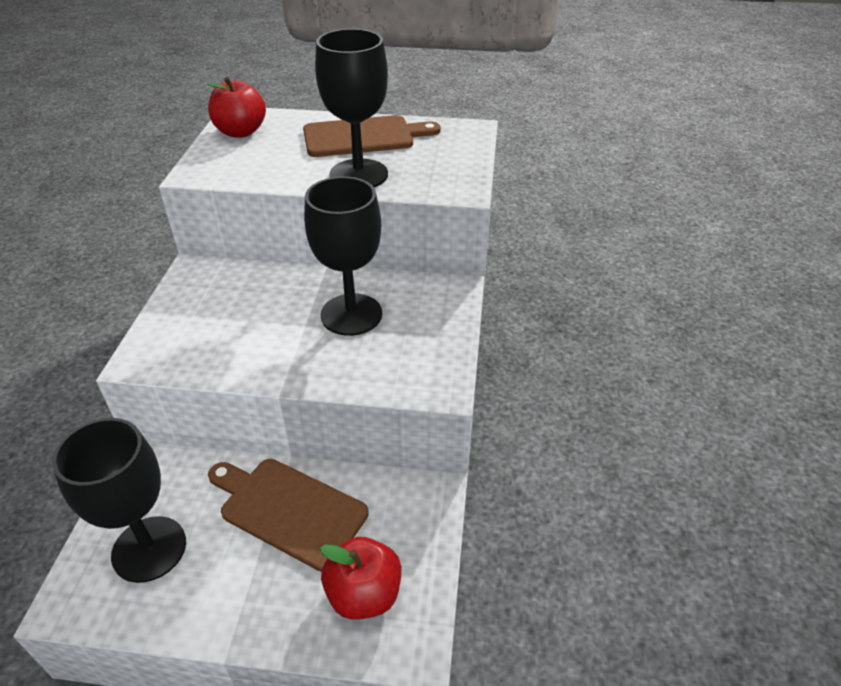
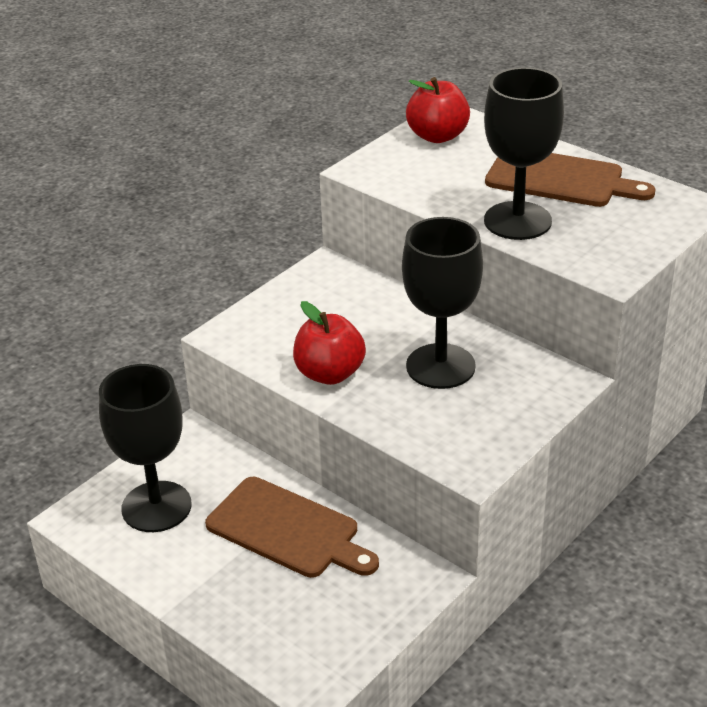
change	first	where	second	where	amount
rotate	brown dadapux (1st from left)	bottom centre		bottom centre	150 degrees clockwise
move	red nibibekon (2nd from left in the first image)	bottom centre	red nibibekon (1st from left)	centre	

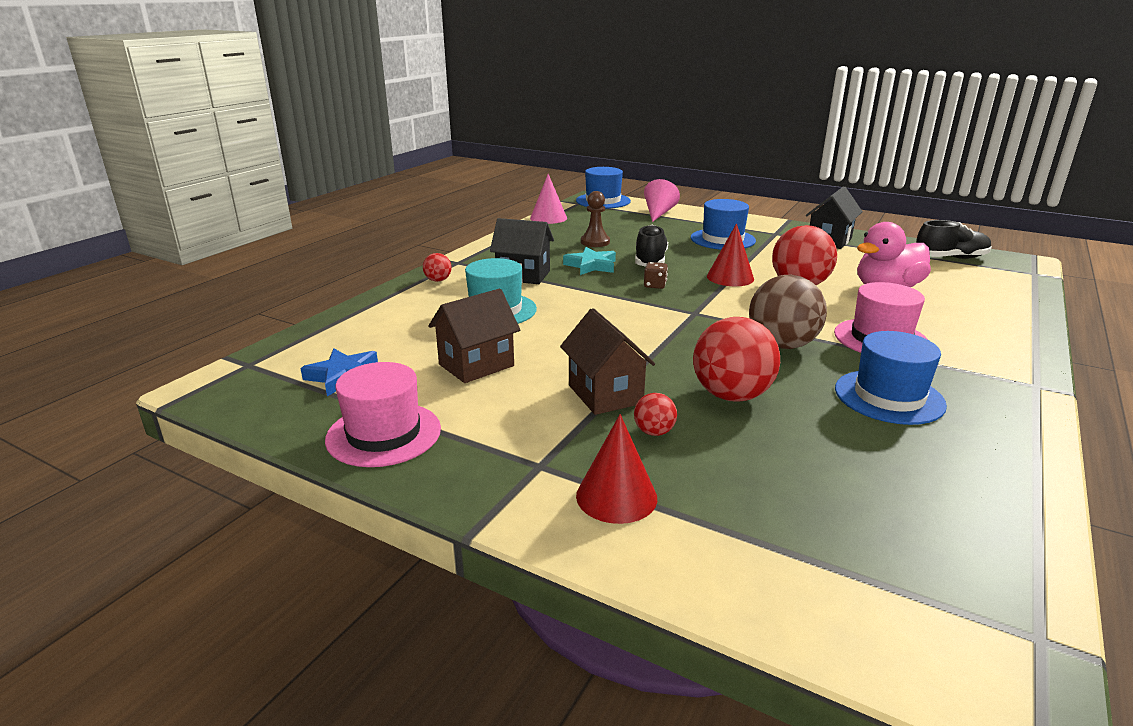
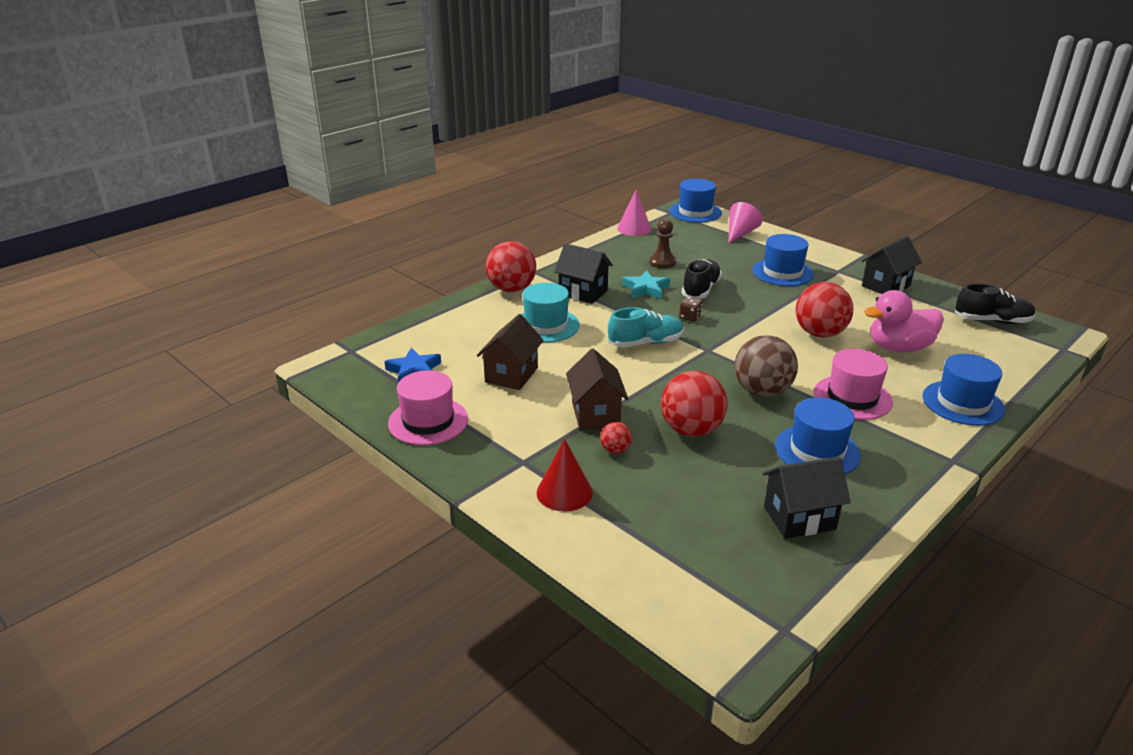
change	first	where	second	where	amount
rotate	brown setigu (1st from left)	centre		centre	45 degrees counterclockwise
resize	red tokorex (1st from left)	centre		centre	x2.12
insert			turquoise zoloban	centre	
insert			black setigu (2nd from left)	middle right	
insert			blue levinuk (4th from left)	middle right	
delete	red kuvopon (2nd from left)	centre			

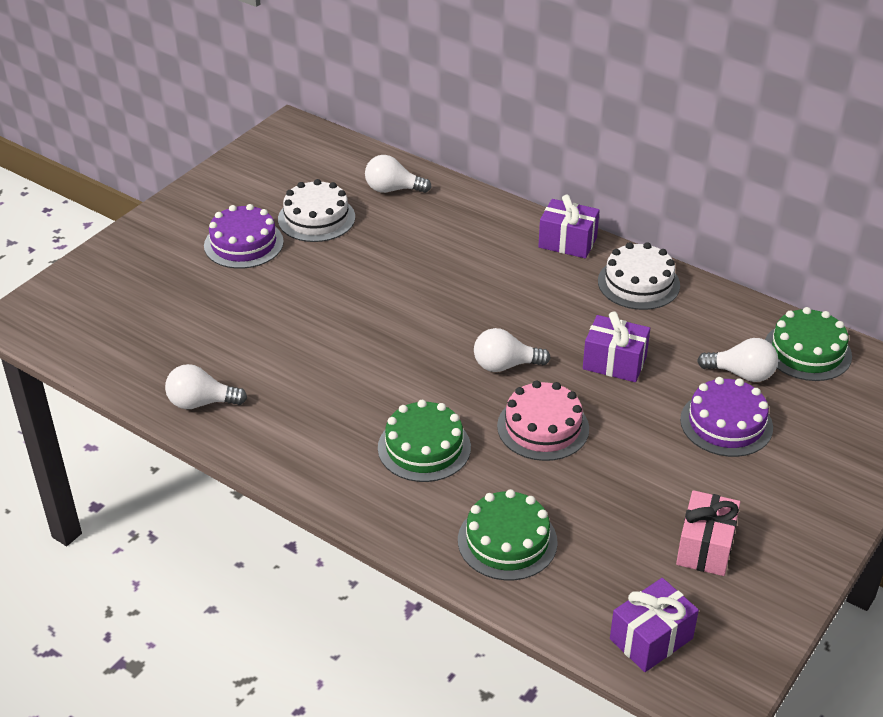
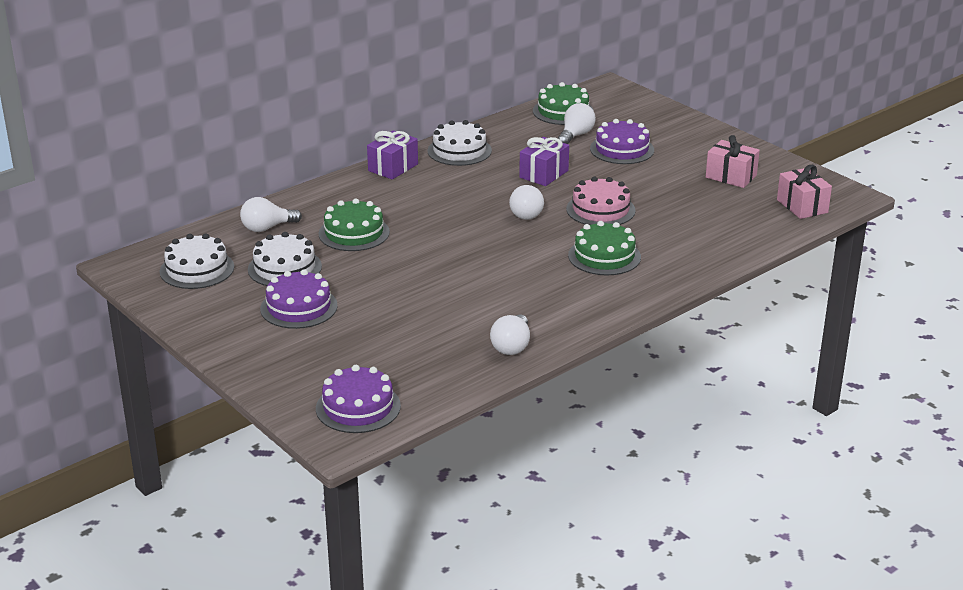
change	first	where	second	where	amount
insert			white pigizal (1st from left)	middle left	
rotate	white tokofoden (2nd from left in the first image)	top centre	white tokofoden (1st from left)	middle left	45 degrees clockwise
insert			purple pigizal (2nd from left)	bottom centre	
move	green pigizal (2nd from left in the first image)	bottom centre	green pigizal (1st from left)	centre	
recolor	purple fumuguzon (3rd from left)	bottom right	pink fumuguzon (2nd from left)	top right	

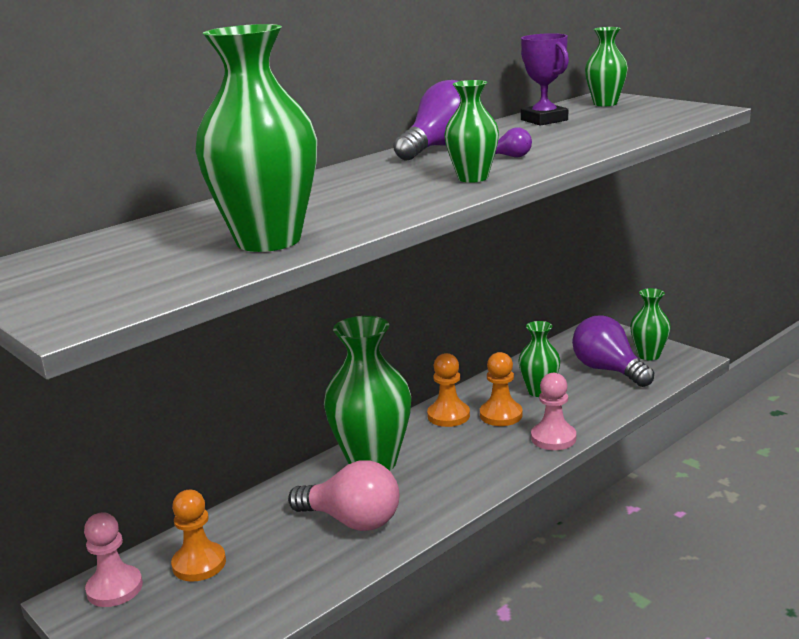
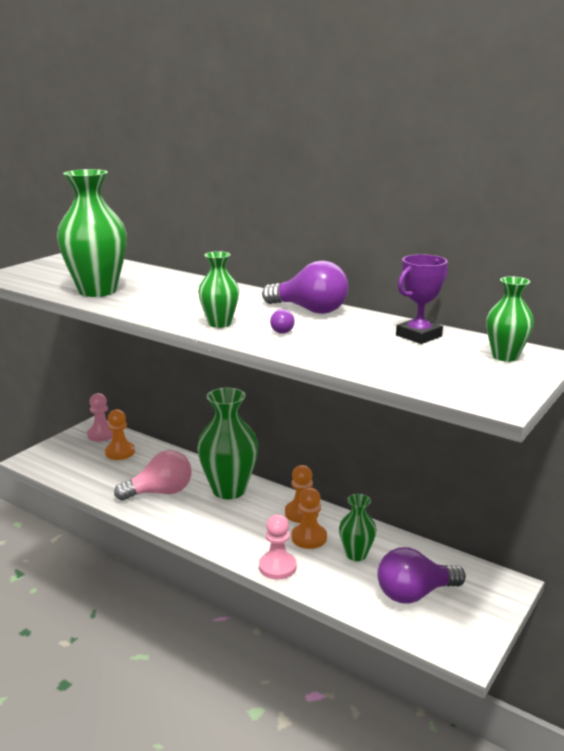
change	first	where	second	where	amount
rotate	pink tokofoden	bottom centre		middle left	120 degrees counterclockwise
rotate	purple tokofoden (3rd from left)	middle right		bottom right	150 degrees counterclockwise
delete	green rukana (6th from left)	middle right			

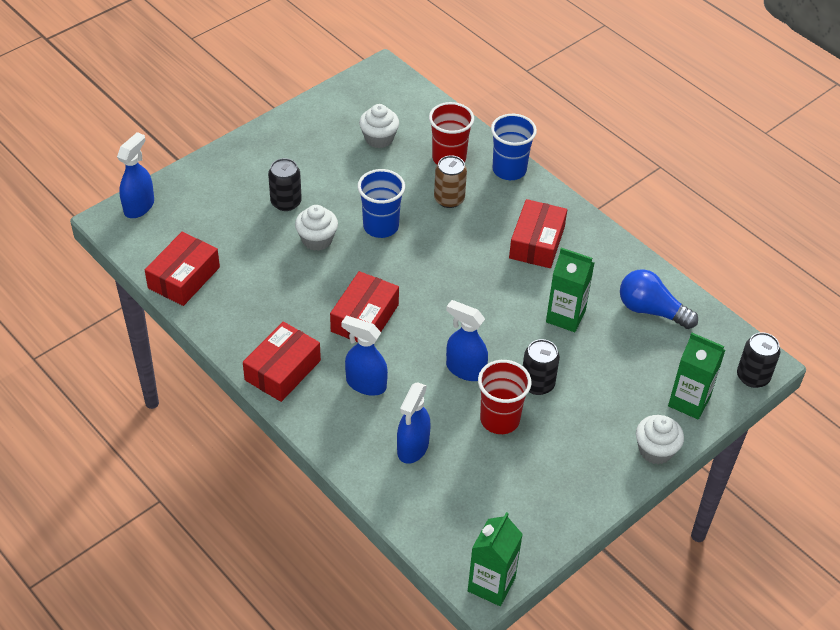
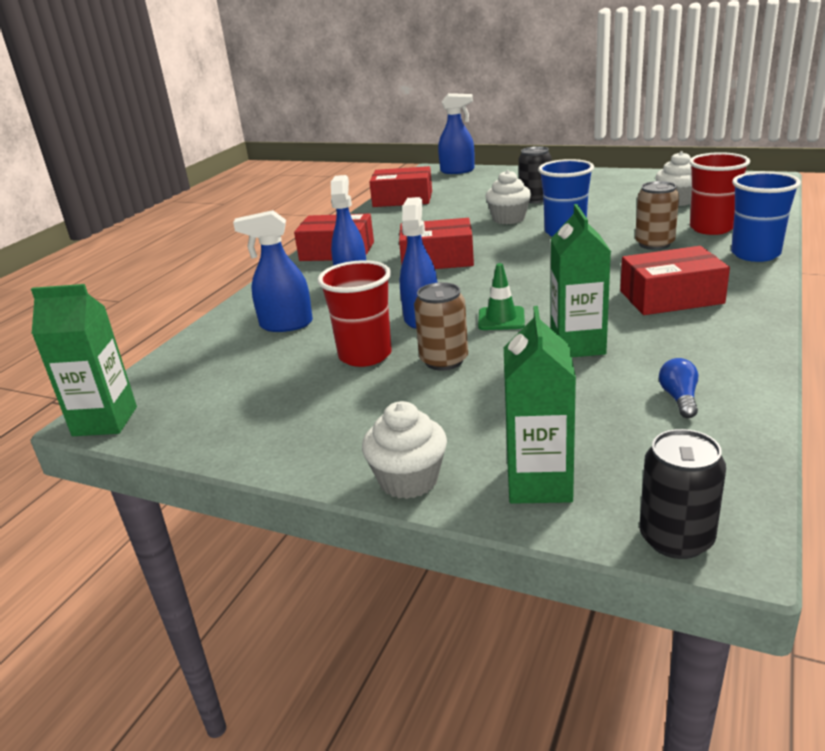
change	first	where	second	where	amount
recolor	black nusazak (2nd from left)	centre	brown nusazak (1st from left)	centre	
insert			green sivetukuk	centre	
resize	blue tokofoden	middle right		middle right	x0.51

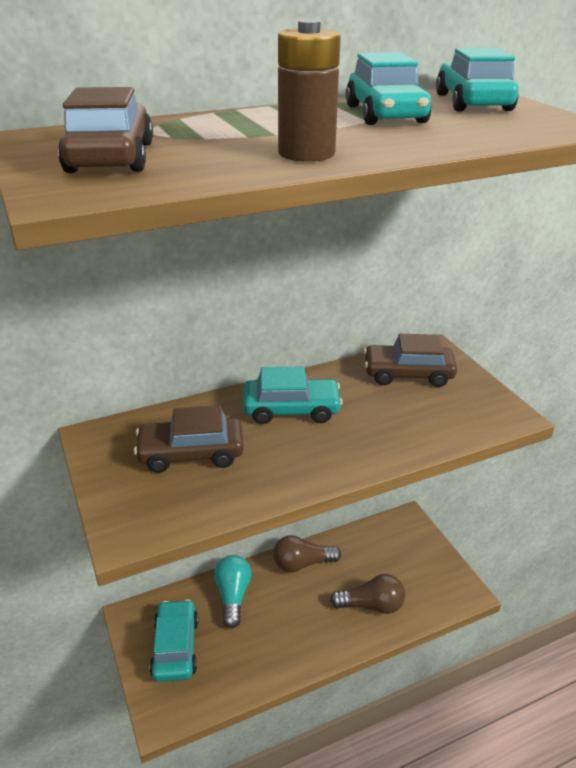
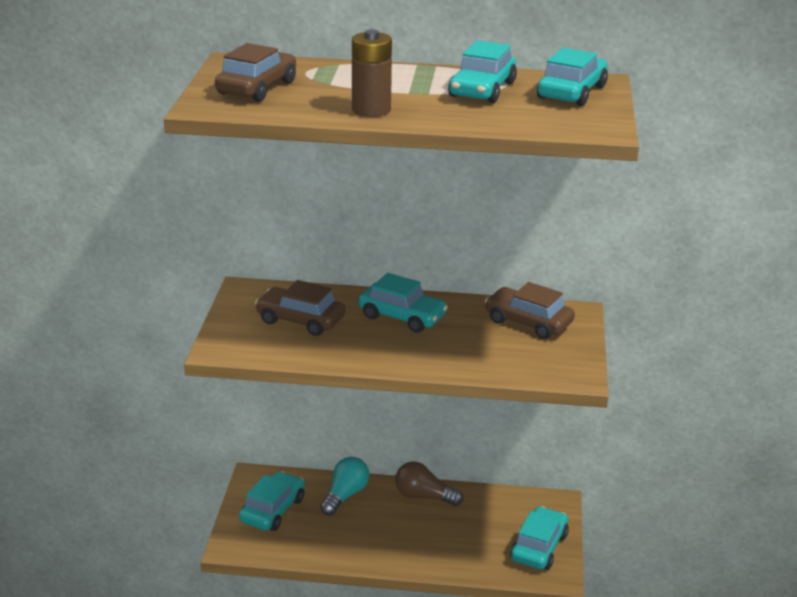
change	first	where	second	where	amount
insert			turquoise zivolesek (4th from left)	bottom right	
delete	brown tokofoden (2nd from left)	bottom centre			

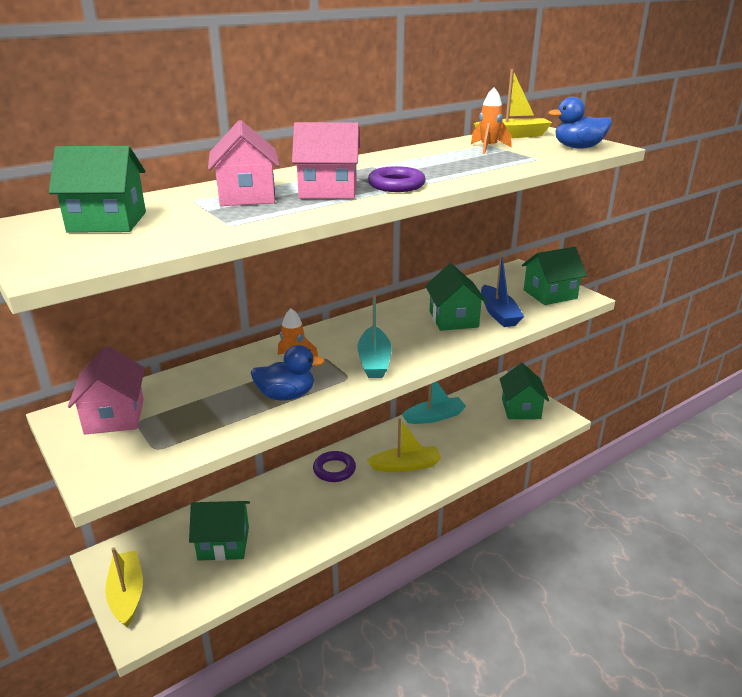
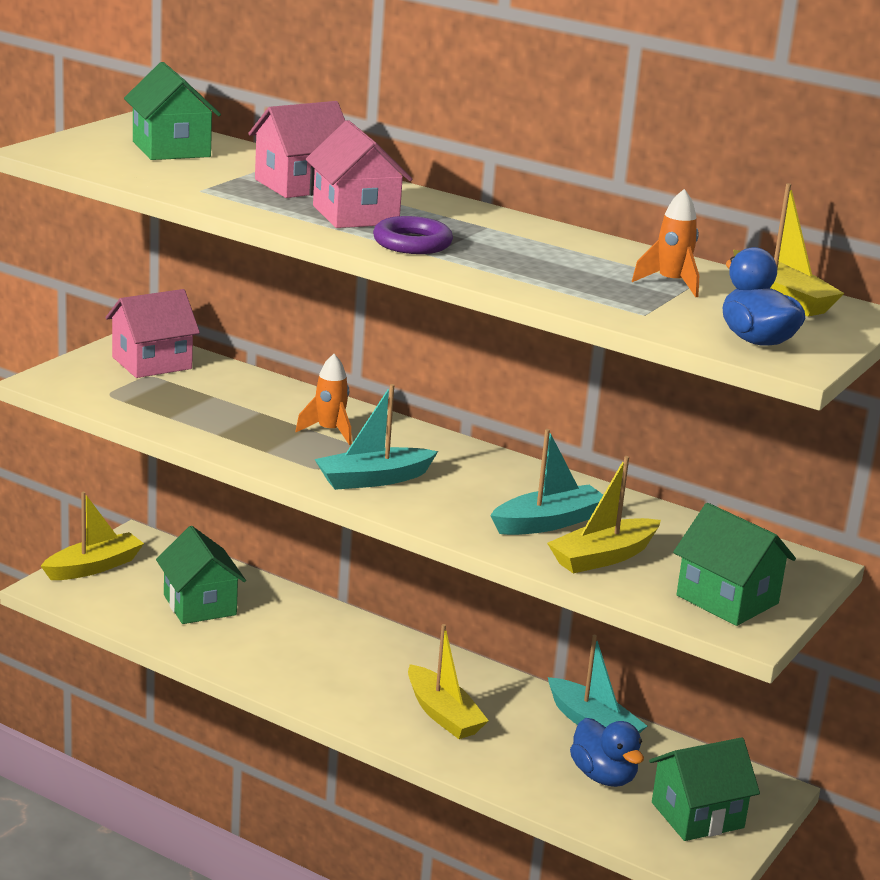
change	first	where	second	where	amount
replace	green setigu (3rd from left)	centre	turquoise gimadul (2nd from left)	centre	
recolor	blue gimadul	middle right	yellow gimadul (3rd from left)	middle right	
move	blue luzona (1st from left)	centre		bottom right	
delete	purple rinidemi (1st from left)	bottom centre			

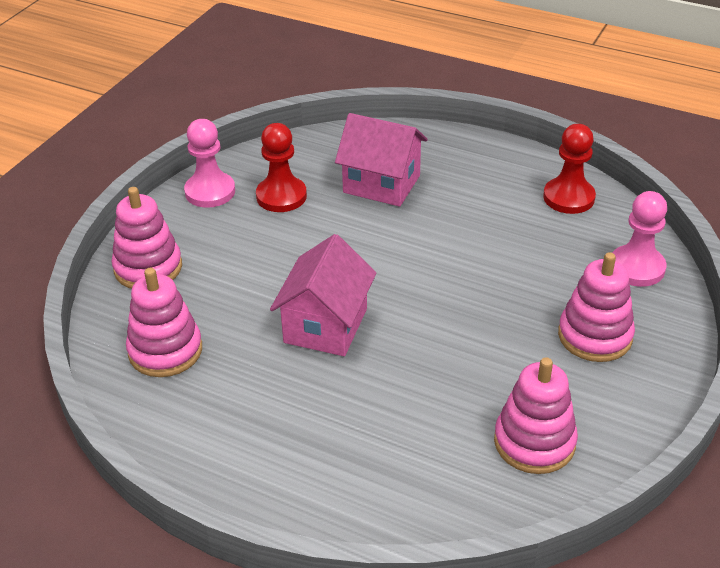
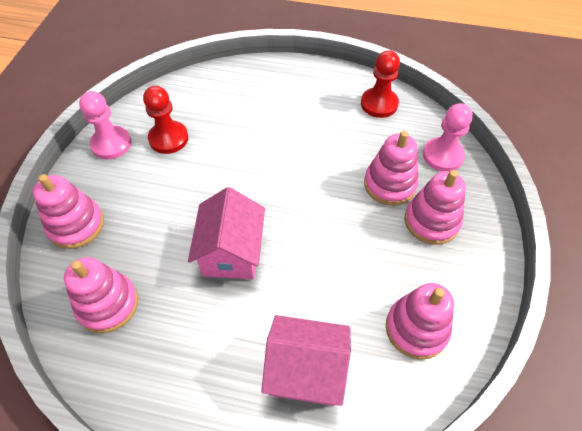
change	first	where	second	where	amount
move	pink setigu (2nd from left)	top centre		bottom centre	
insert			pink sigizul (3rd from left)	middle right	

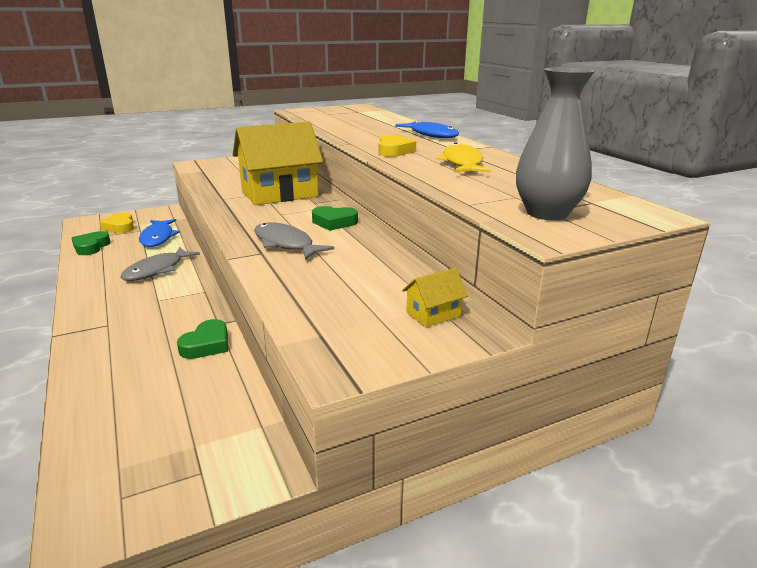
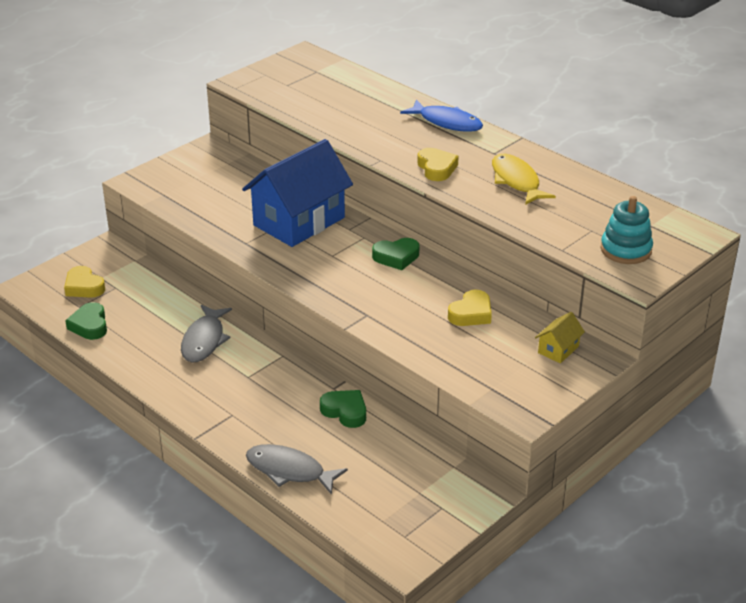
change	first	where	second	where	amount
recolor	yellow setigu (1st from left)	top centre	blue setigu	top centre	
move	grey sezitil (2nd from left)	centre		bottom centre	
rotate	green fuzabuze (2nd from left)	middle left		bottom centre	60 degrees counterclockwise
insert			yellow fuzabuze (3rd from left)	centre	
replace	grey rukana	top right	turquoise sigizul	middle right	
delete	blue sezitil (1st from left)	middle left			

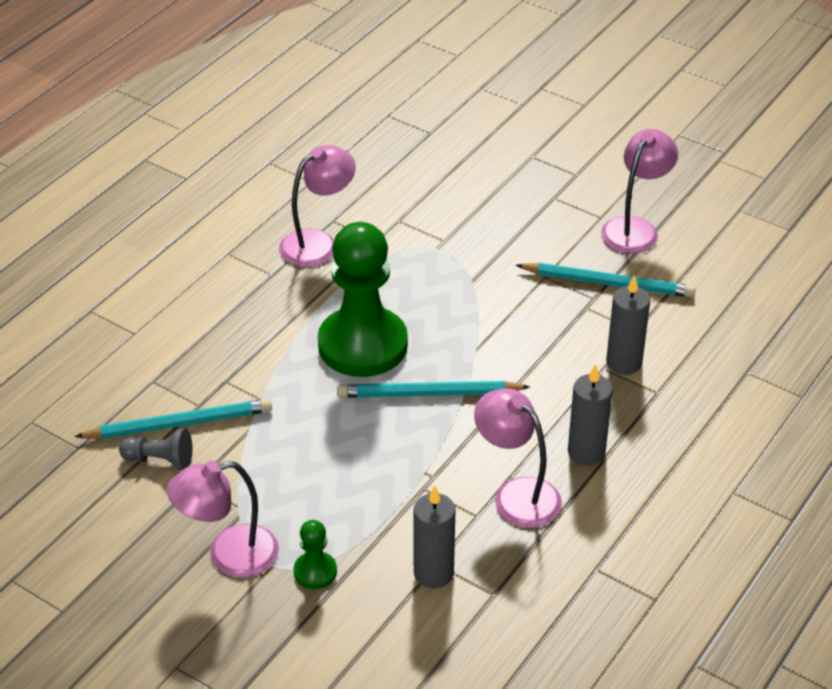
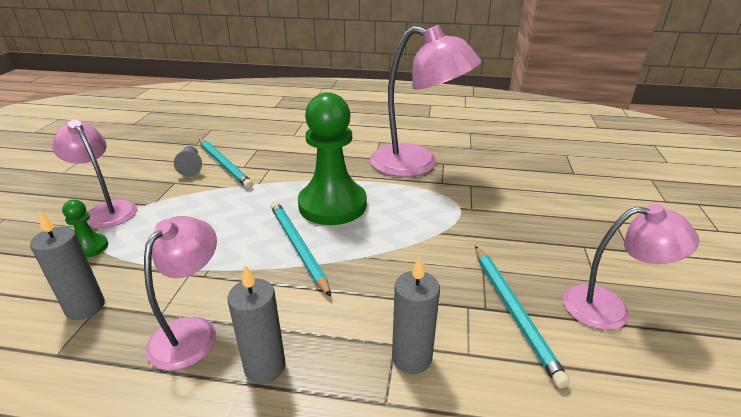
change	first	where	second	where	amount
resize	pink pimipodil (2nd from left in the first image)	top centre	pink pimipodil (3rd from left)	top centre	x1.66

